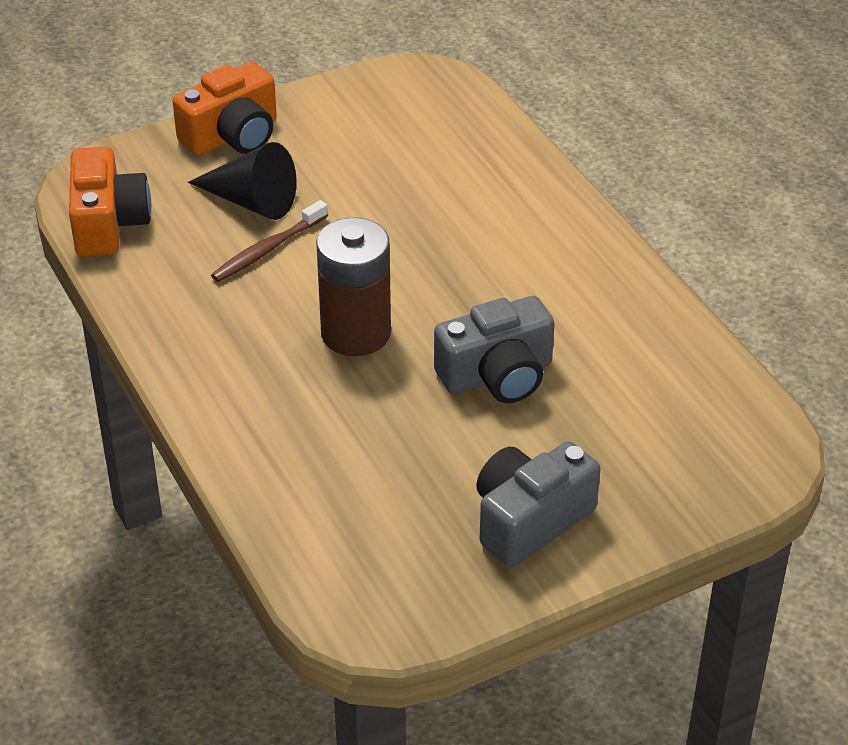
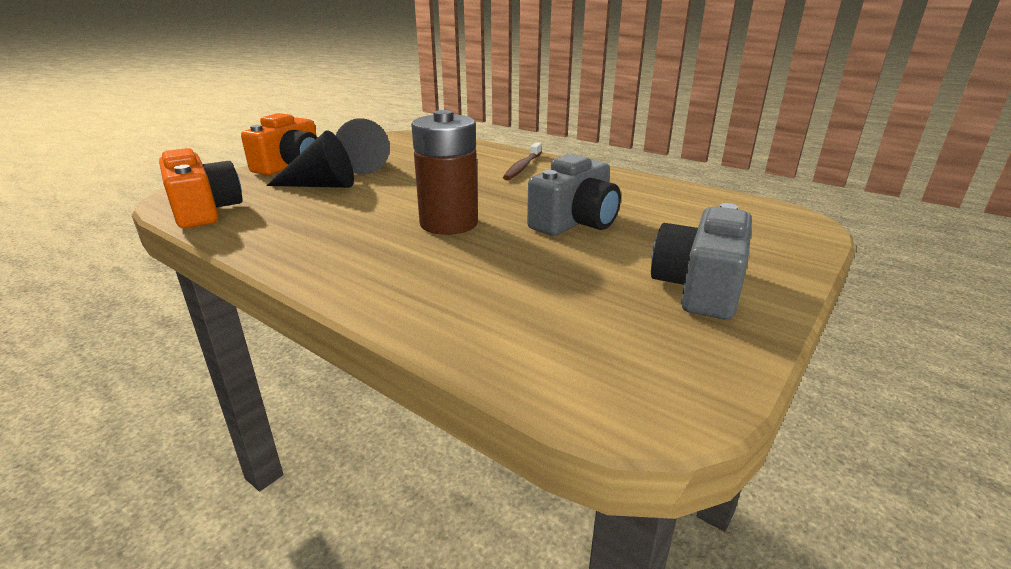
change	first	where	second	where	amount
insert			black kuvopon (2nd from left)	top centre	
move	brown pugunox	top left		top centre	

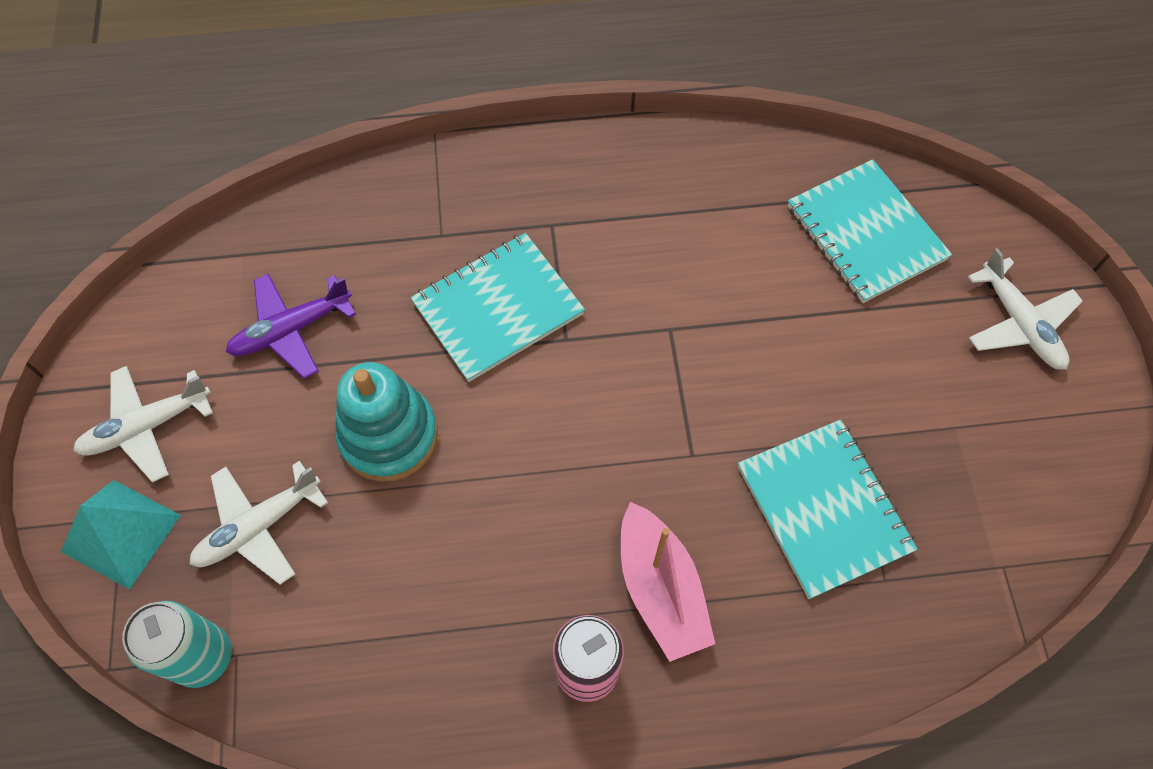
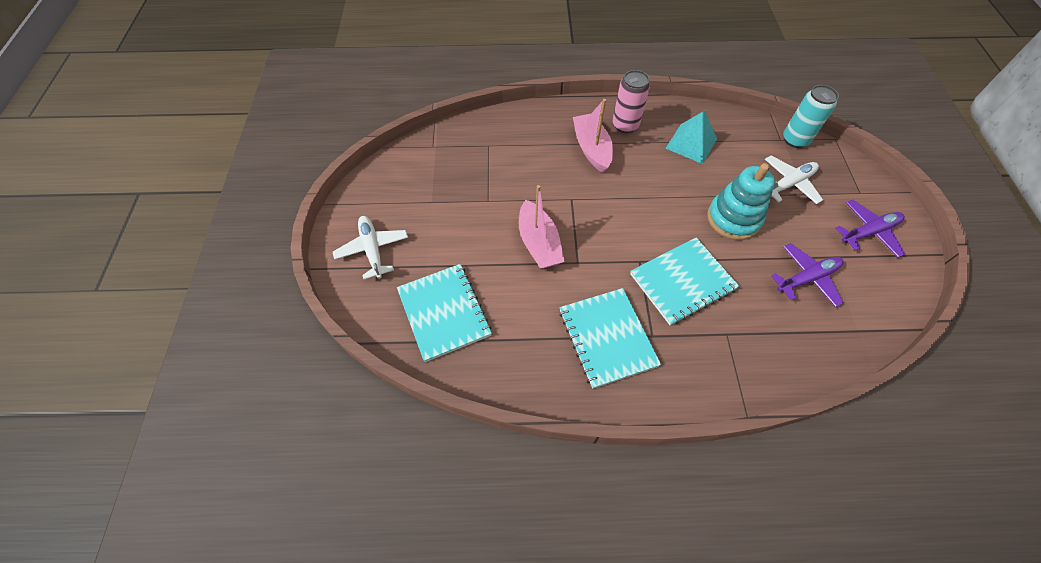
change	first	where	second	where	amount
insert			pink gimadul (1st from left)	centre	
move	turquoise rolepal (2nd from left)	middle right		centre	
move	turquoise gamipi	bottom left		top centre	
recolor	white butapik (1st from left)	middle left	purple butapik (2nd from left)	middle right	

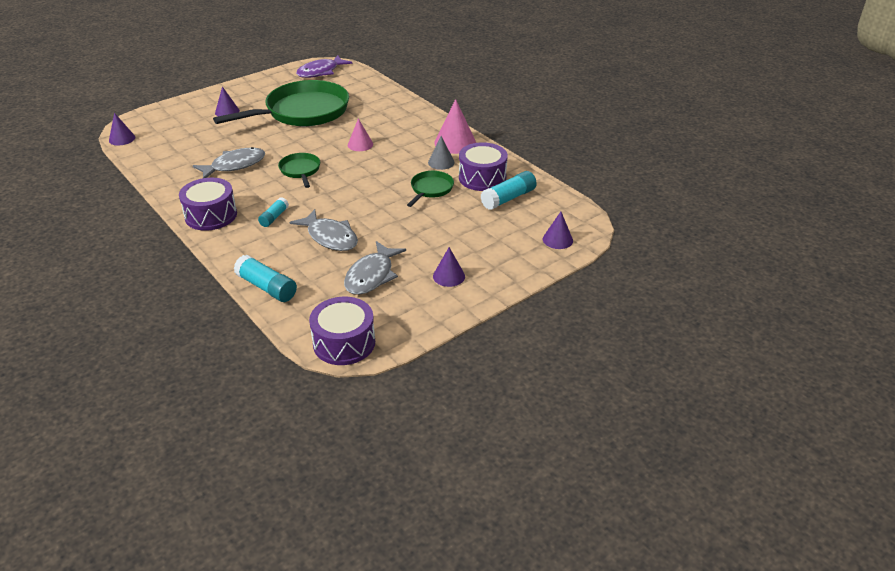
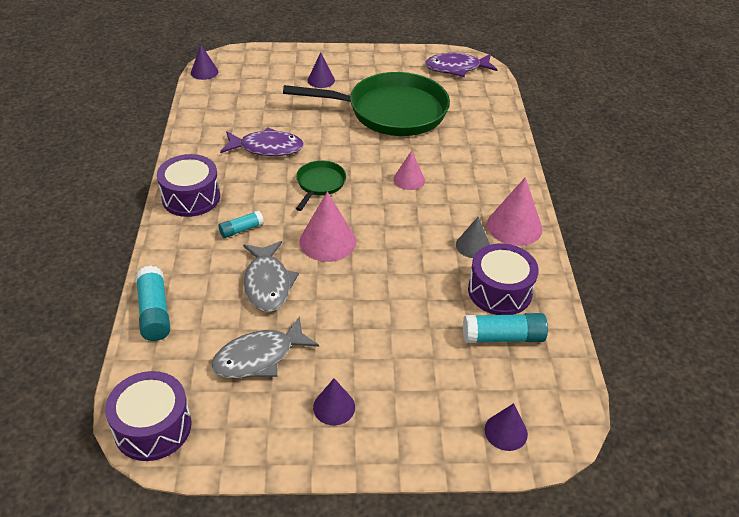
change	first	where	second	where	amount
recolor	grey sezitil (1st from left)	top left	purple sezitil (1st from left)	top centre	
insert			pink kuvopon (1st from left)	centre	
delete	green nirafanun (3rd from left)	top centre			

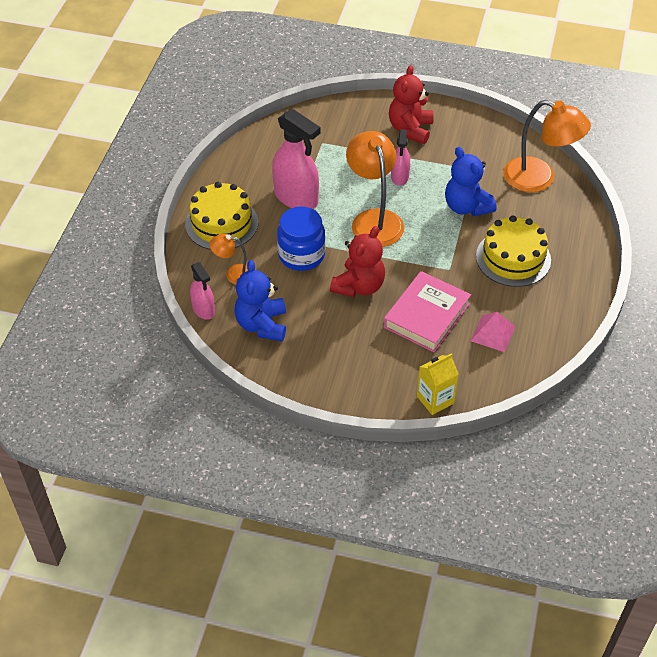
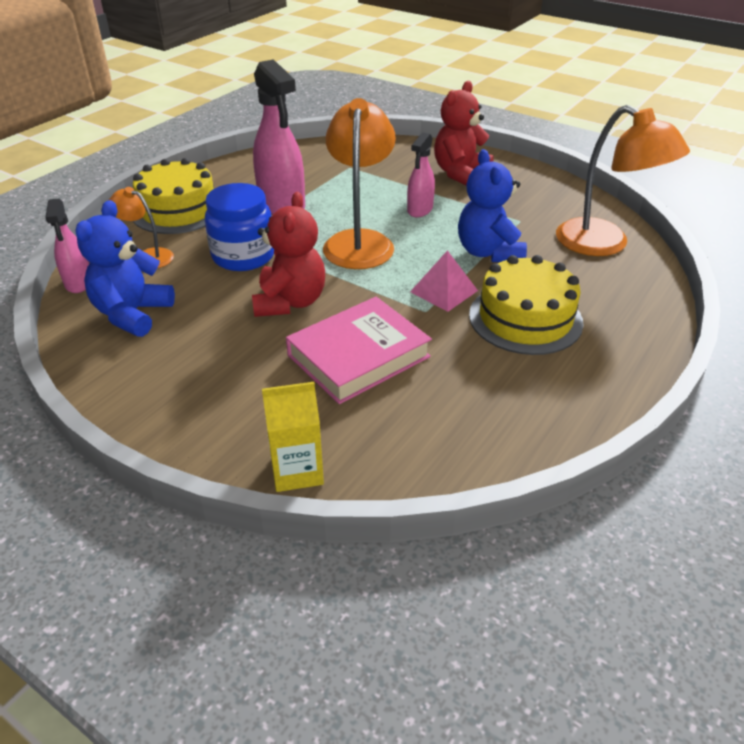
change	first	where	second	where	amount
rotate	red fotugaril (1st from left)	centre		centre	45 degrees counterclockwise
move	pink gamipi	middle right		centre	

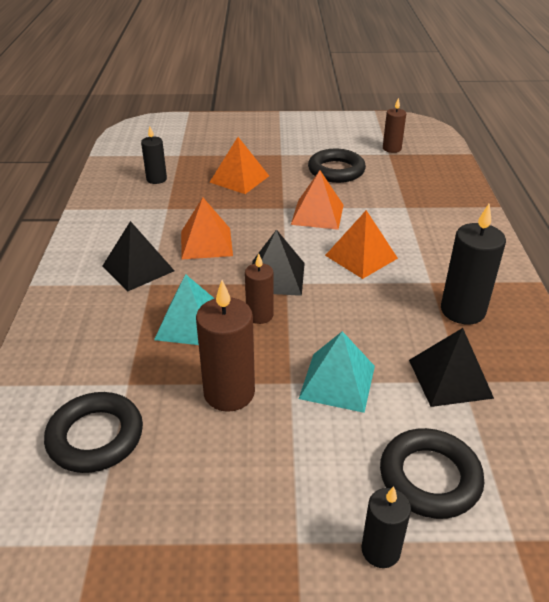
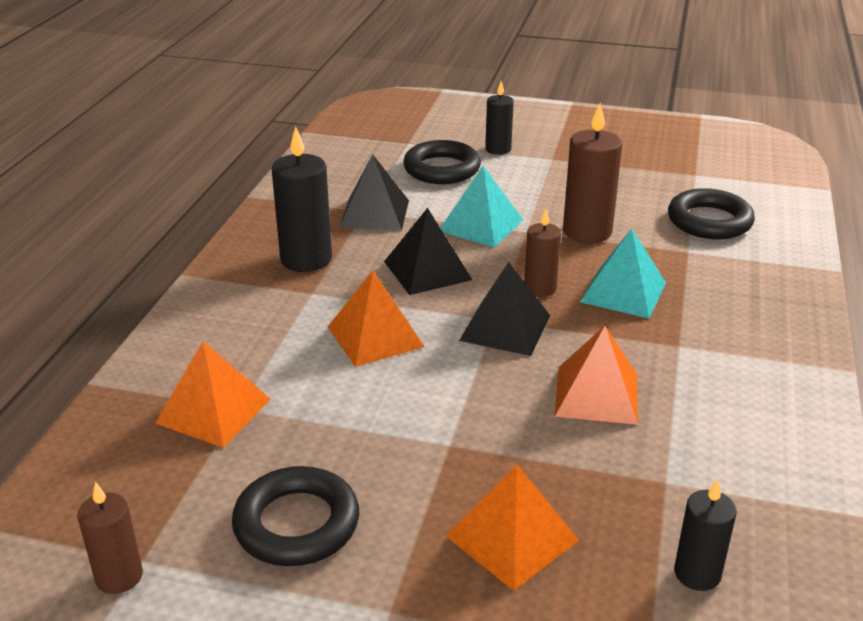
change	first	where	second	where	amount
move	orange gamipi (3rd from left in the first image)	top centre	orange gamipi (1st from left)	middle left	
move	black gamipi (1st from left in the first image)	middle left	black gamipi (2nd from left)	centre	

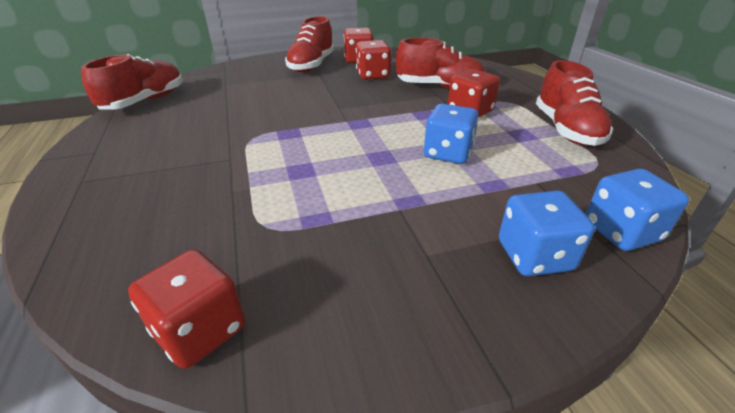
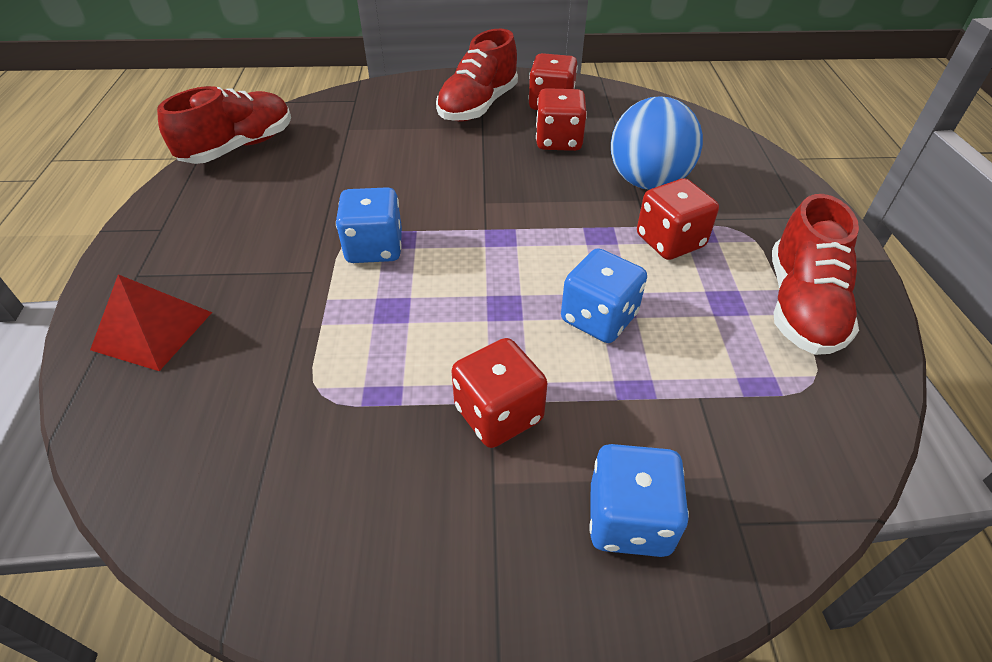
change	first	where	second	where	amount
insert			red gamipi	middle left	
move	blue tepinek (3rd from left in the first image)	middle right	blue tepinek (1st from left)	centre	
move	red tepinek (1st from left)	bottom left		centre	
replace	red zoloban (3rd from left)	top centre	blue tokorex	top centre	

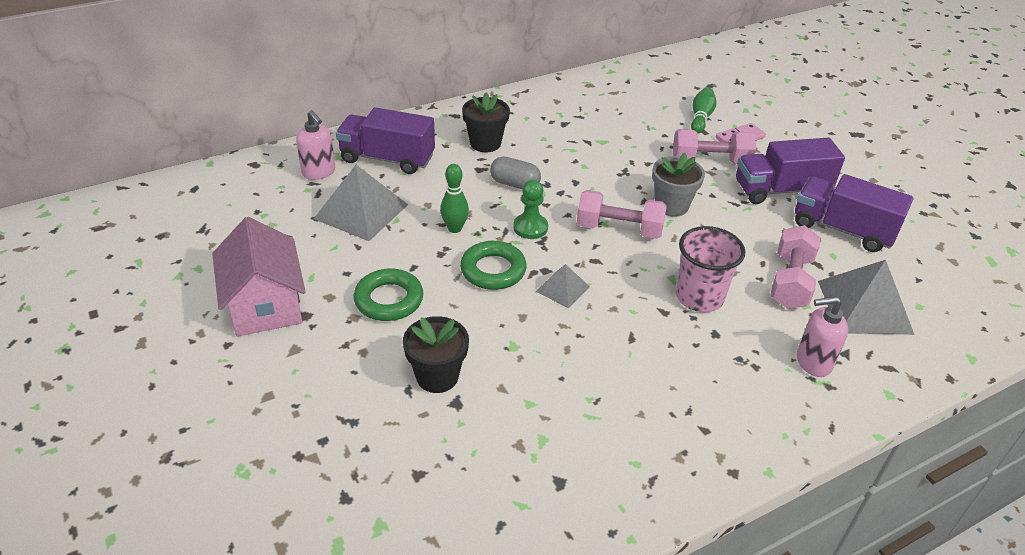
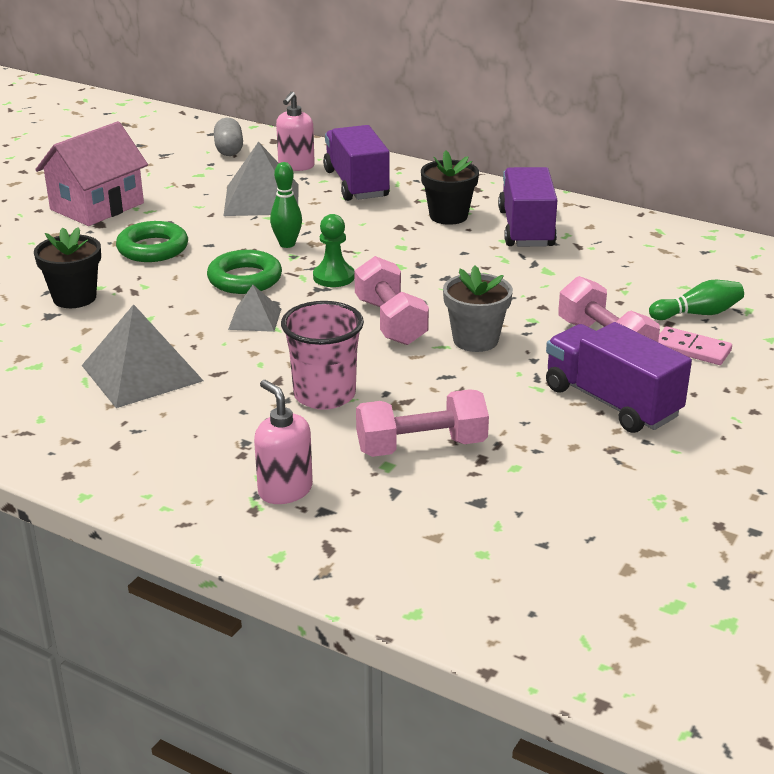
change	first	where	second	where	amount
move	grey gamipi (3rd from left in the first image)	middle right	grey gamipi (1st from left)	middle left	
move	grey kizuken	top centre		top left	
move	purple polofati (3rd from left in the first image)	middle right	purple polofati (2nd from left)	top right	

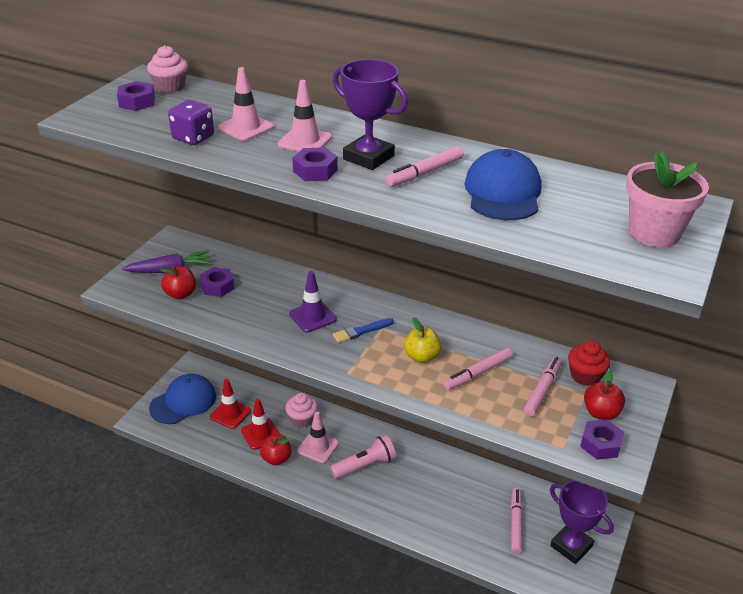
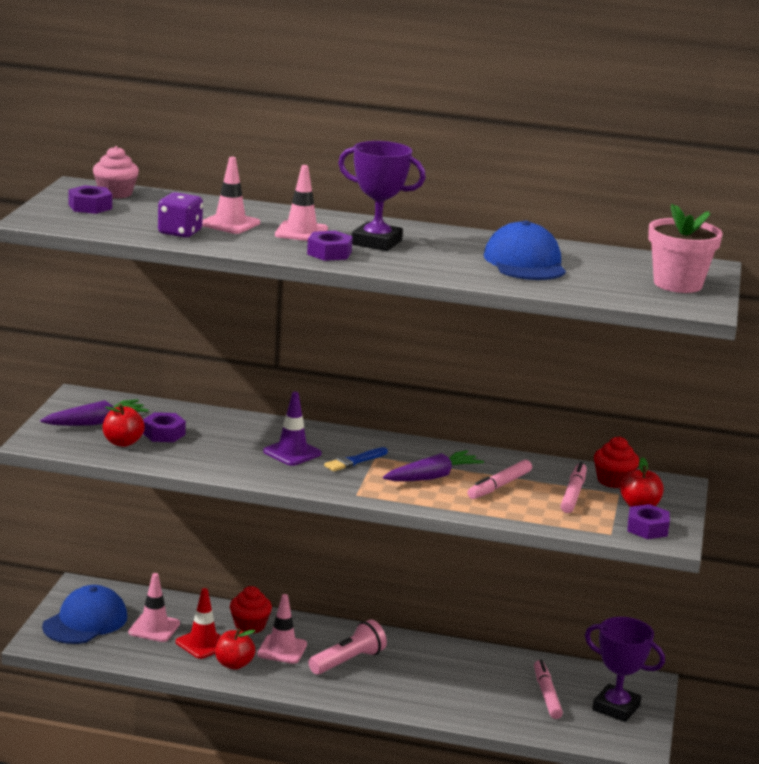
change	first	where	second	where	amount
recolor	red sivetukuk (1st from left)	bottom left	pink sivetukuk (1st from left)	bottom left	
recolor	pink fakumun (2nd from left)	bottom centre	red fakumun (1st from left)	bottom left	
replace	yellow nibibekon	centre	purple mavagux (2nd from left)	centre	
delete	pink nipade (1st from left)	top centre			

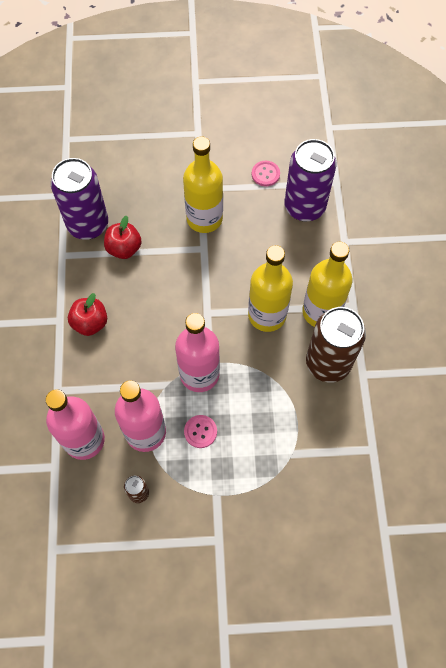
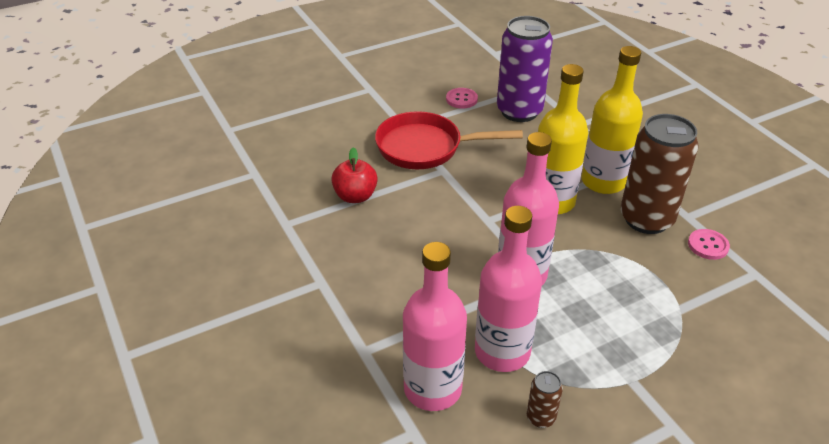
change	first	where	second	where	amount
replace	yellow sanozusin (1st from left)	top centre	red nirafanun	top centre	
move	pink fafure (1st from left in the first image)	centre	pink fafure (2nd from left)	middle right	
delete	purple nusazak (1st from left)	top left			
delete	red nibibekon (1st from left)	middle left			

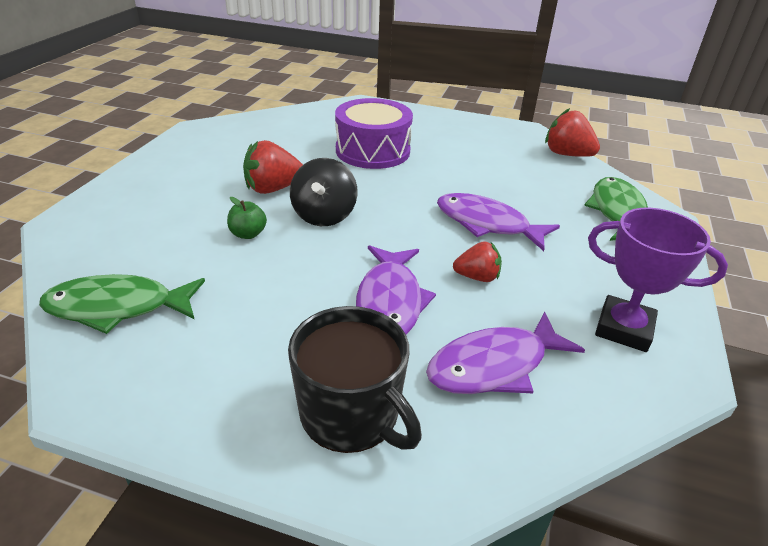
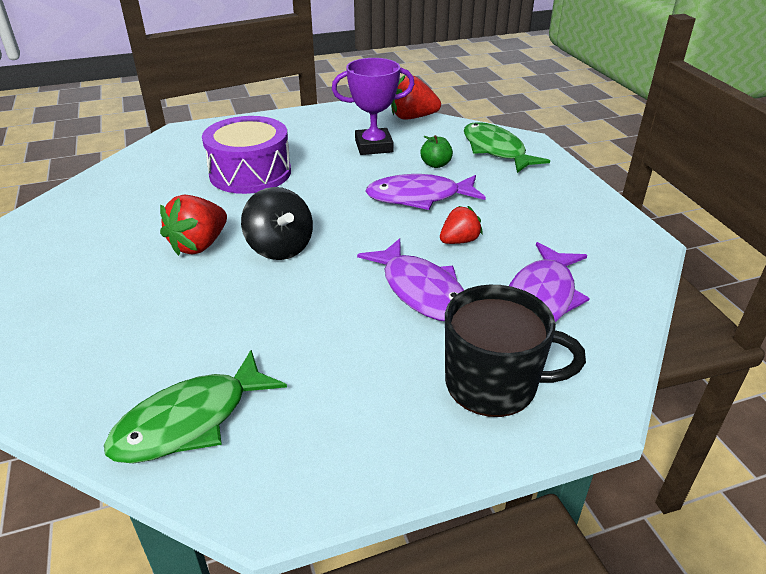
change	first	where	second	where	amount
move	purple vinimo	middle right		top centre	
move	green nibibekon	middle left		top centre	

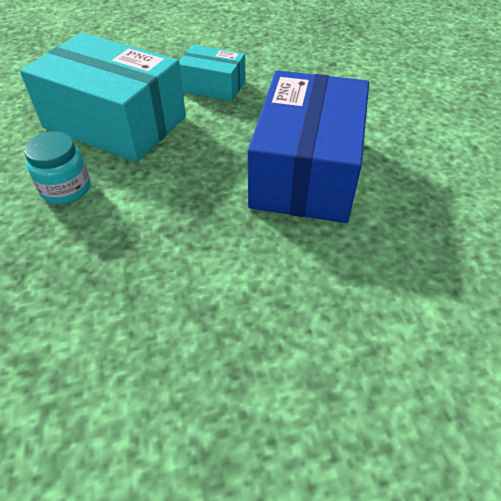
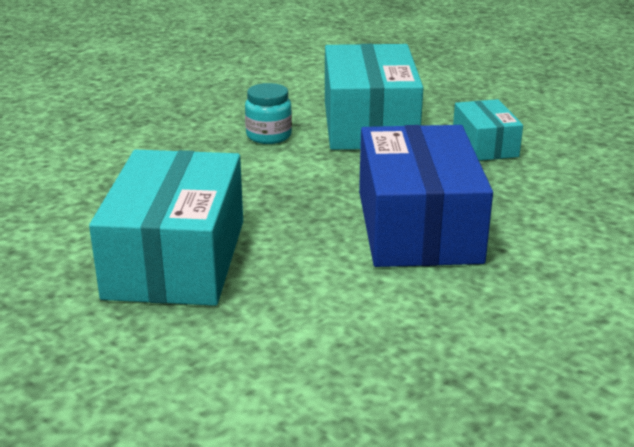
change	first	where	second	where	amount
insert			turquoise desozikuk (1st from left)	middle left	
rotate	blue desozikuk	top centre		middle right	75 degrees counterclockwise

